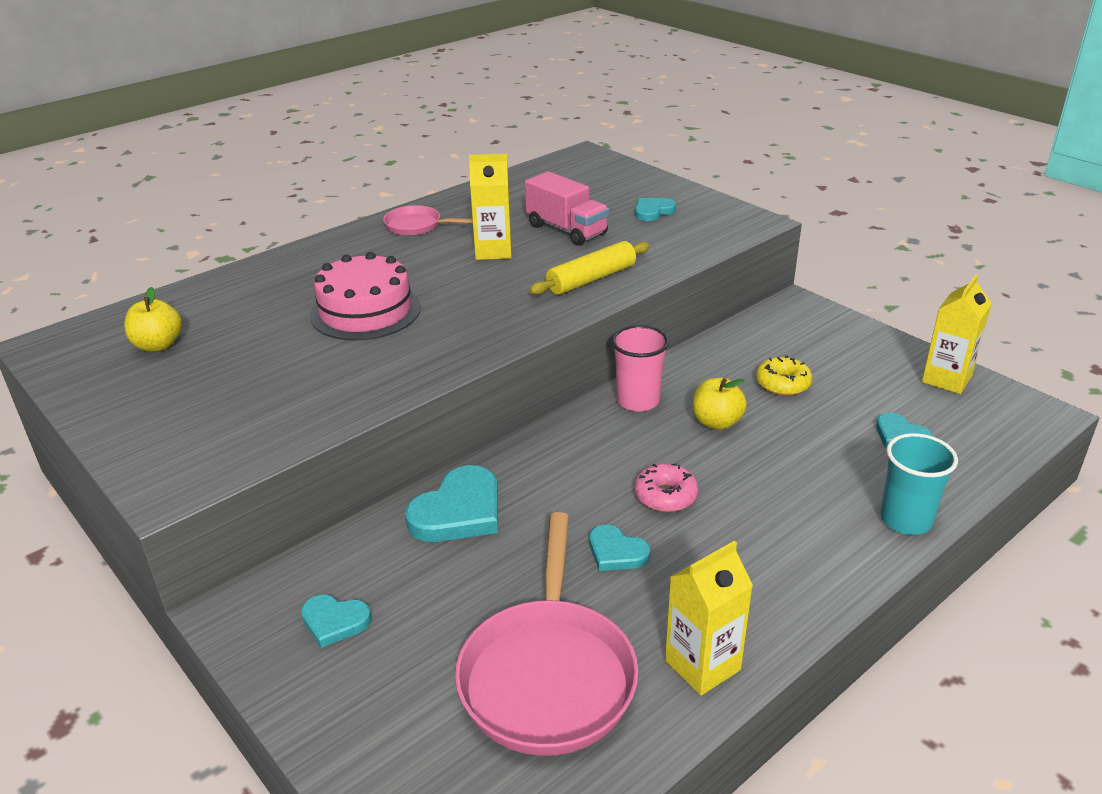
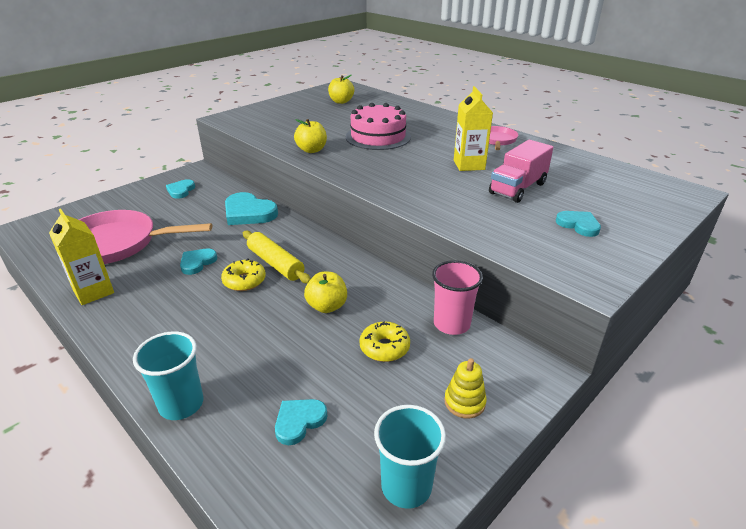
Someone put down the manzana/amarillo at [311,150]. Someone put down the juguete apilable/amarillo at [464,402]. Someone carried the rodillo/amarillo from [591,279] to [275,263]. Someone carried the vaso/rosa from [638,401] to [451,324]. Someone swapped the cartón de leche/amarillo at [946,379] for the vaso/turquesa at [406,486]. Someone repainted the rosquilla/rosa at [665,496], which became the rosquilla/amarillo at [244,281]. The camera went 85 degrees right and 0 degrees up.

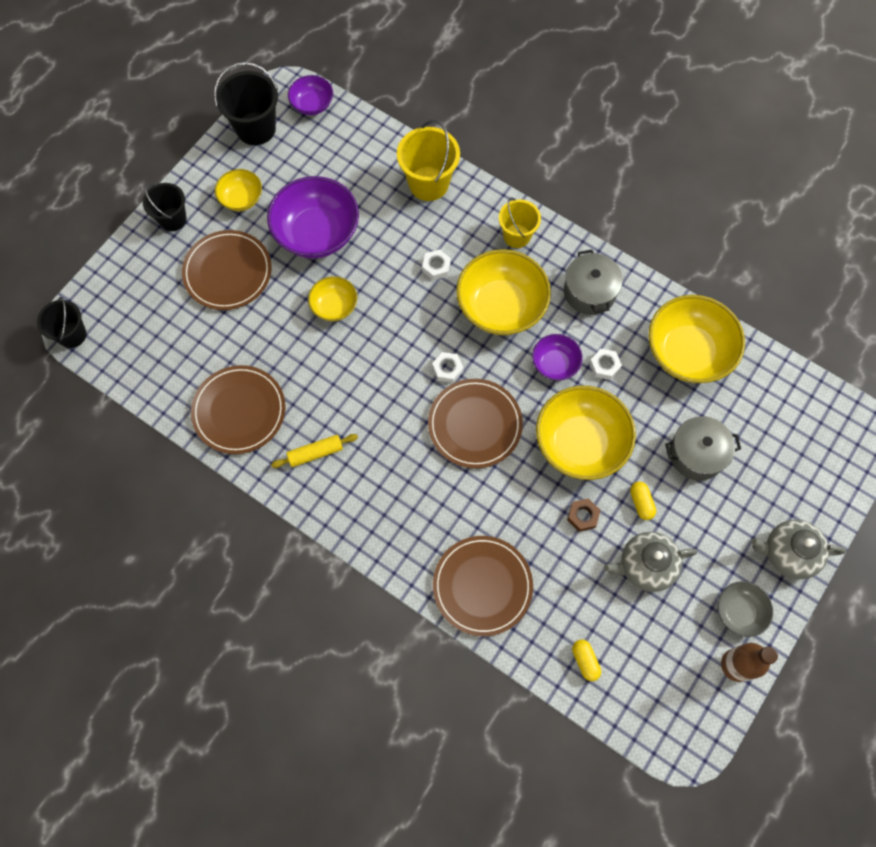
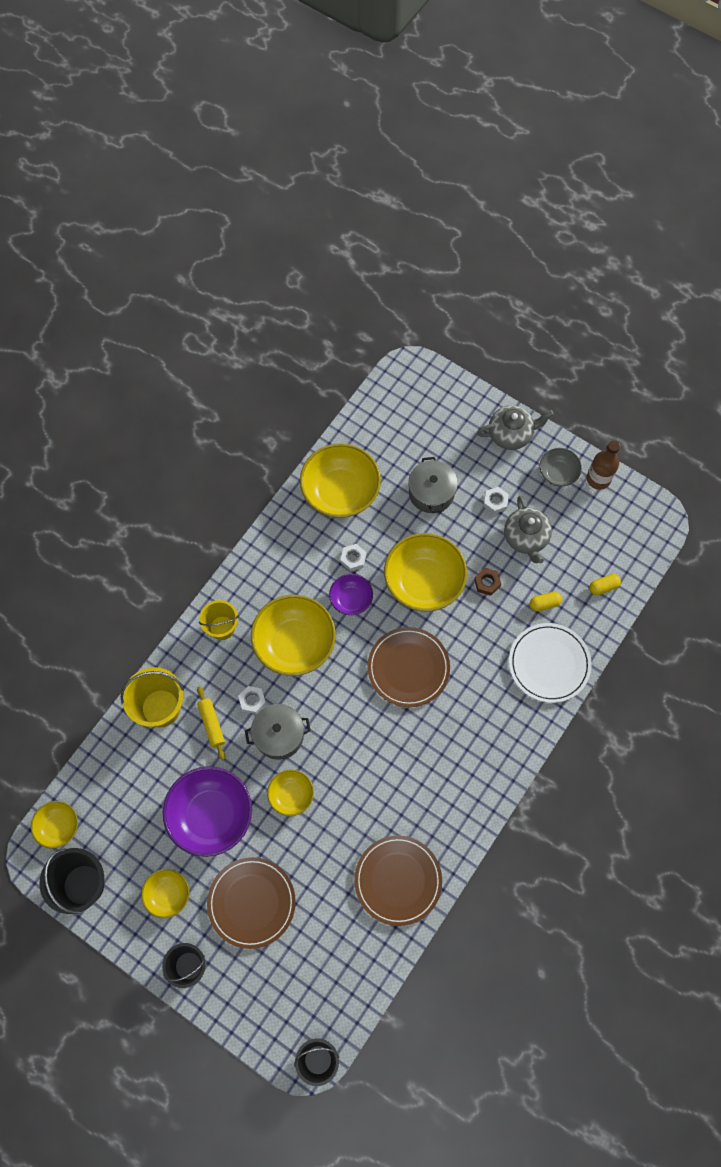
Someone carried the rodillo/amarillo from [315,453] to [211,724]. Someone carried the tuerca/blanco from [447,369] to [495,502]. Someone carried the olla/gris from [589,292] to [279,735]. Someone carried the cápsula/amarillo from [641,503] to [544,604]. Someone repainted the cuenco/morado at [312,104], which became the cuenco/amarillo at [58,826]. Someone repainted the plato/marrón at [482,586], which became the plato/blanco at [549,663]. Someone rotated the tetera/gris at [788,553] by 105 degrees counterclockwise. The camera went 90 degrees left and 0 degrees up.

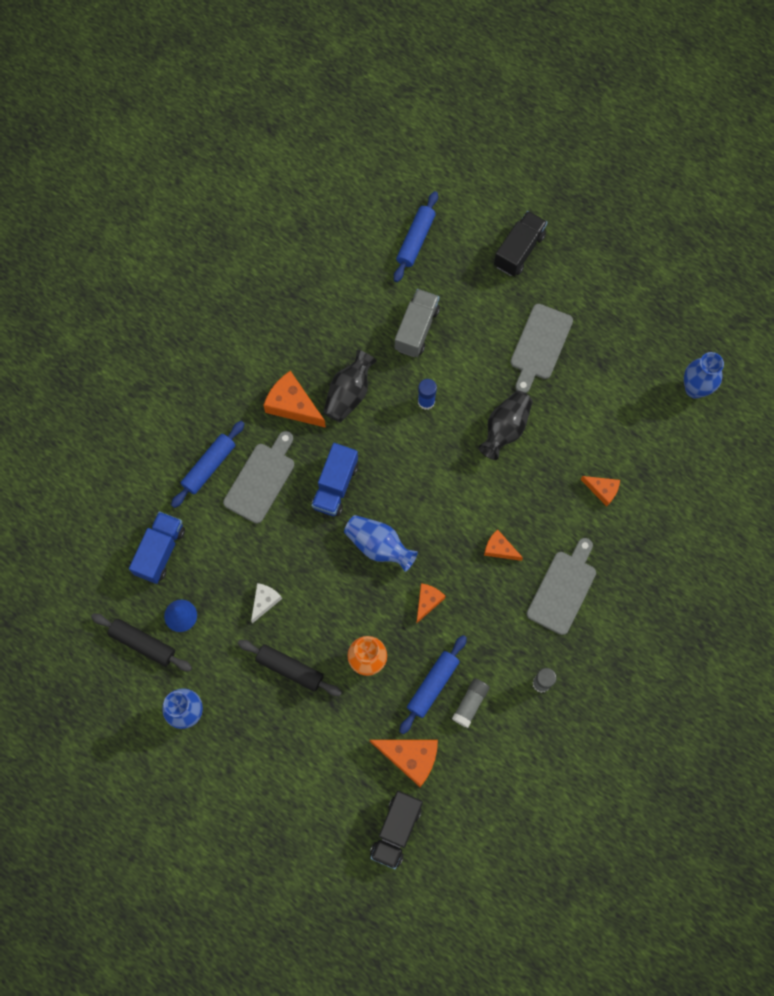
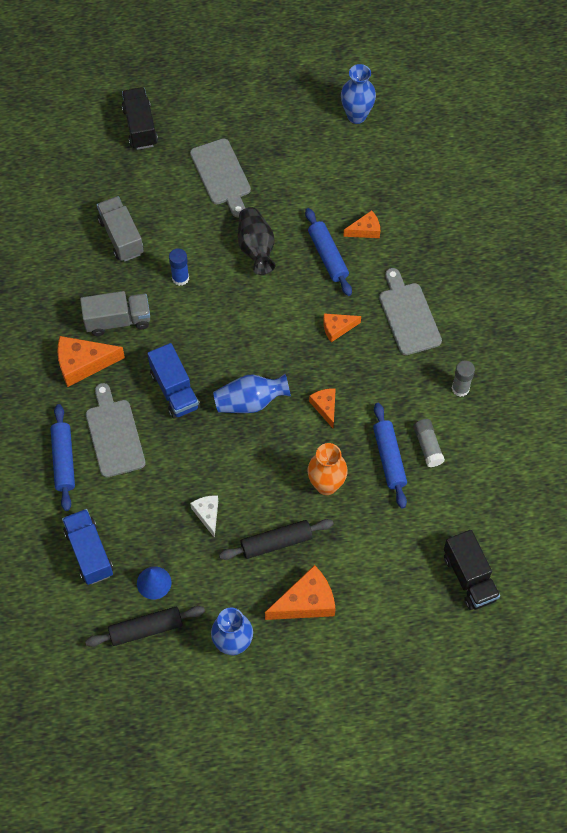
Someone carried the queso/naranja from [410,757] to [306,602]. Someone carried the rodillo/azul from [416,240] to [328,256]. Someone swapped the florero/negro at [349,394] for the camión/gris at [118,321]. The camera went 45 degrees left and 10 degrees down.

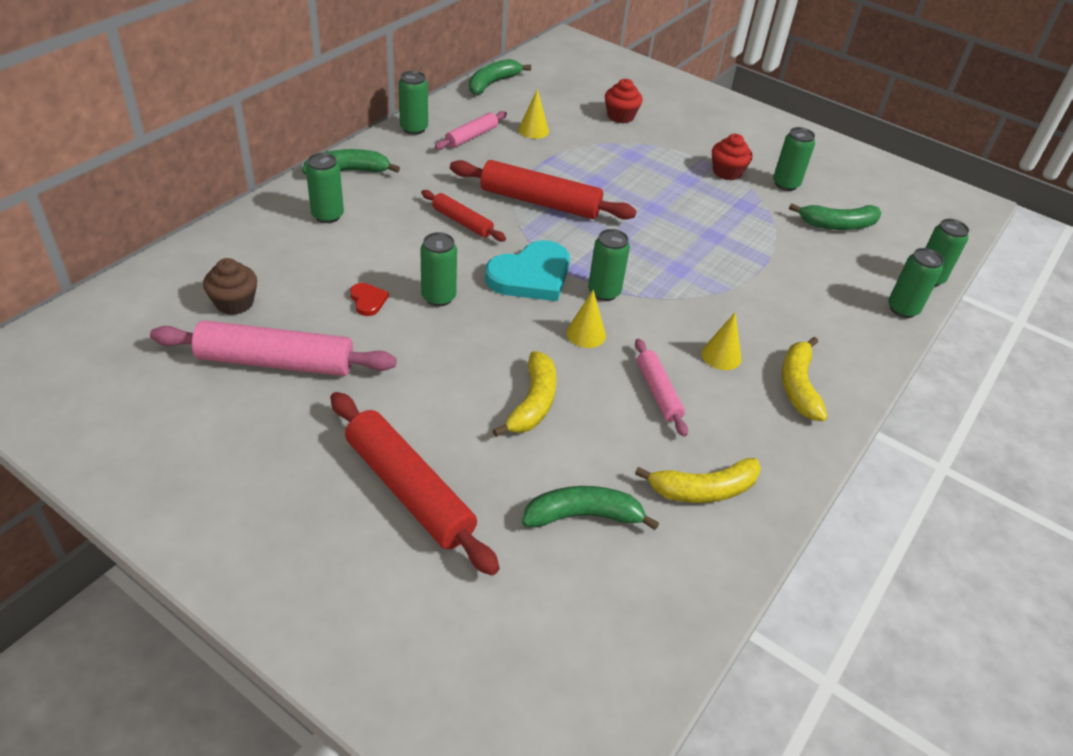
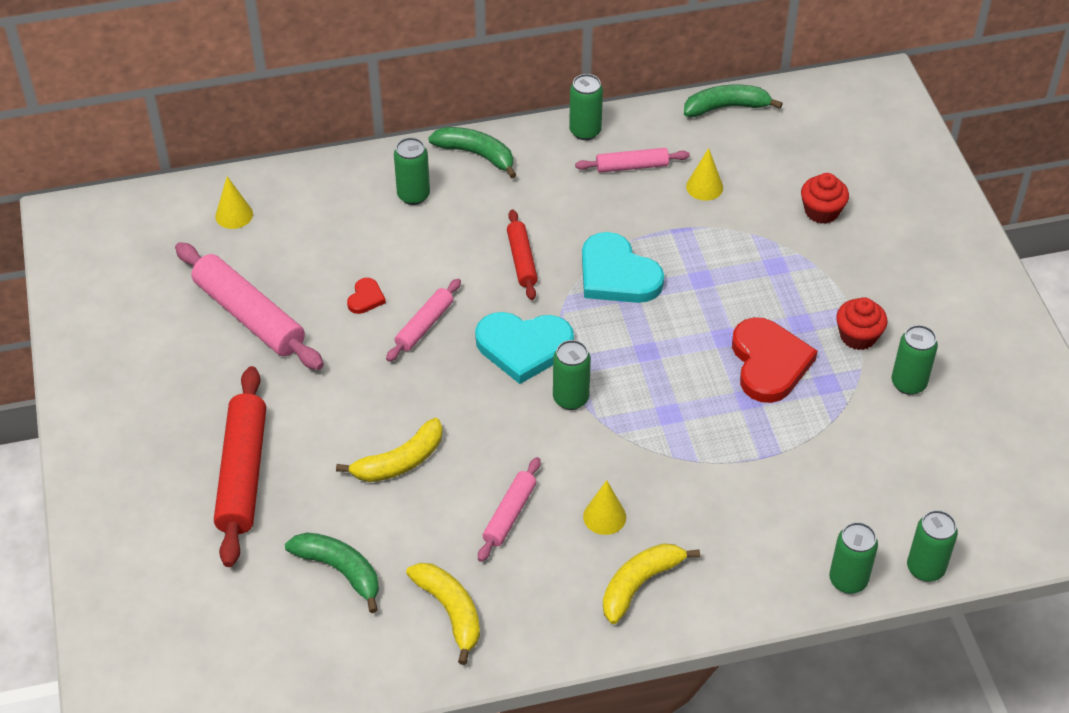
Someone took away the magdalena/marrón at [234,303]. Someone took away the plátano/verde at [837,225]. Someone put down the corazón/rojo at [769,363]. Someone carried the cono/amarillo from [586,334] to [234,215]. Someone swapped the lata/verde at [438,297] for the rodillo/rosa at [424,325]. Someone swapped the rodillo/rojo at [540,202] for the corazón/turquesa at [617,274]. Someone rotated the plátano/amarillo at [703,490] by 150 degrees counterclockwise. The camera went 45 degrees right and 5 degrees up.

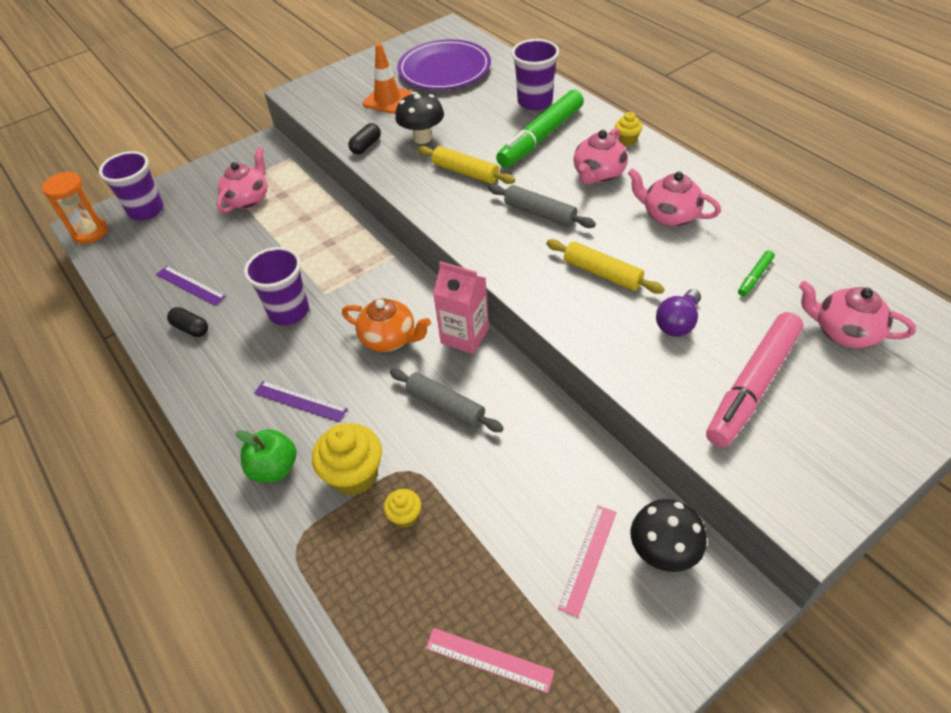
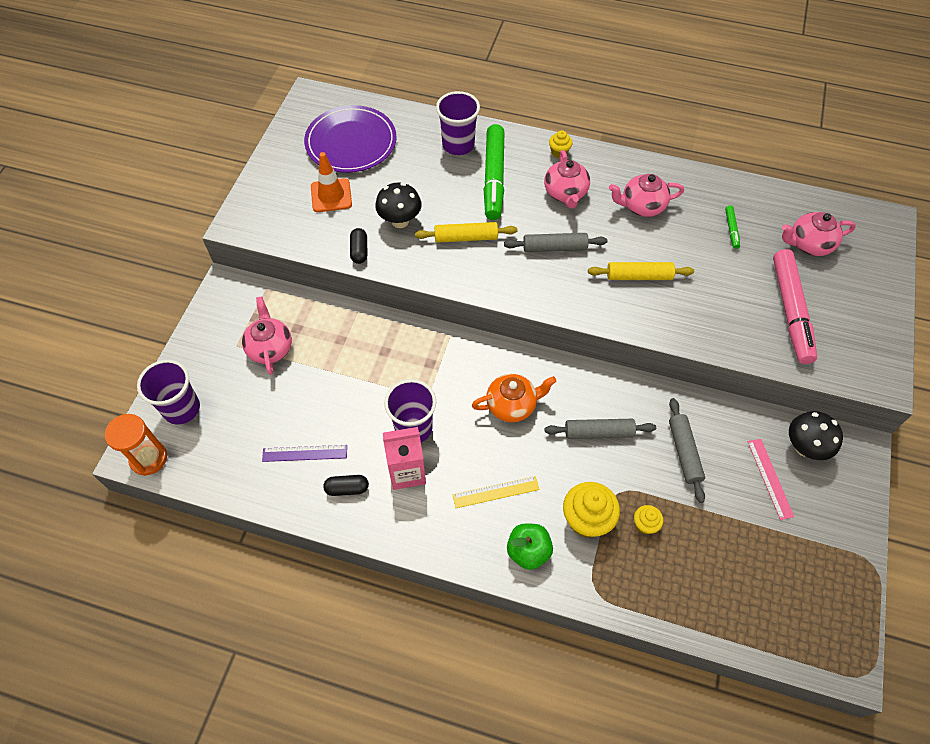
Someone took away the regla/rosa at [489,659]. Someone took away the bombilla/morado at [677,323]. Someone put down the rodillo/gris at [684,452]. Someone carried the cartón de leche/rosa from [465,336] to [407,472]. Someone repainted the regla/morado at [300,401], which became the regla/amarillo at [496,492]. The camera went 40 degrees left and 10 degrees up.

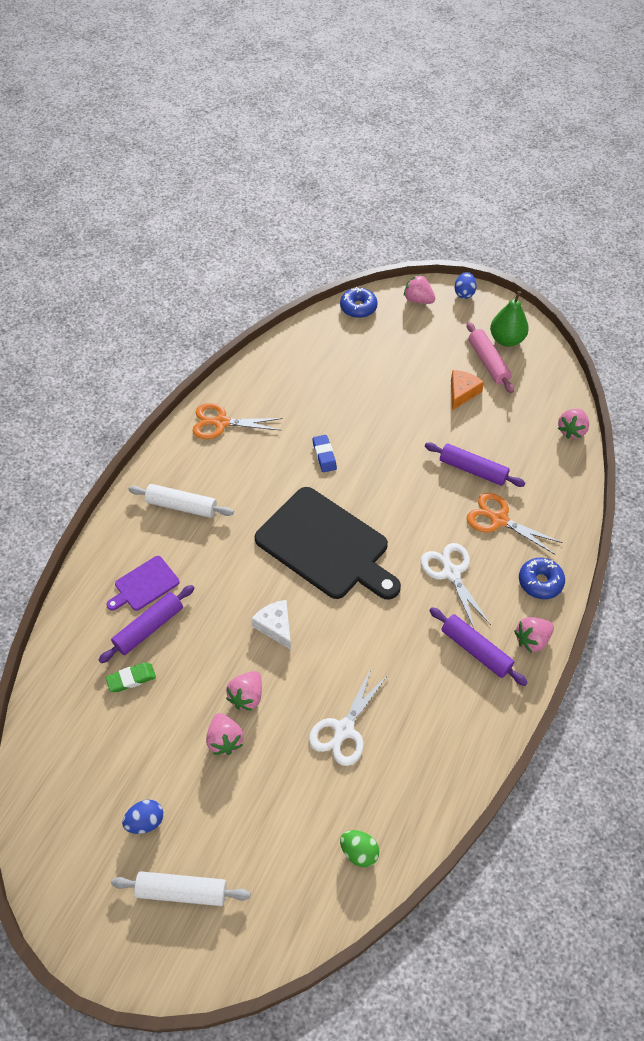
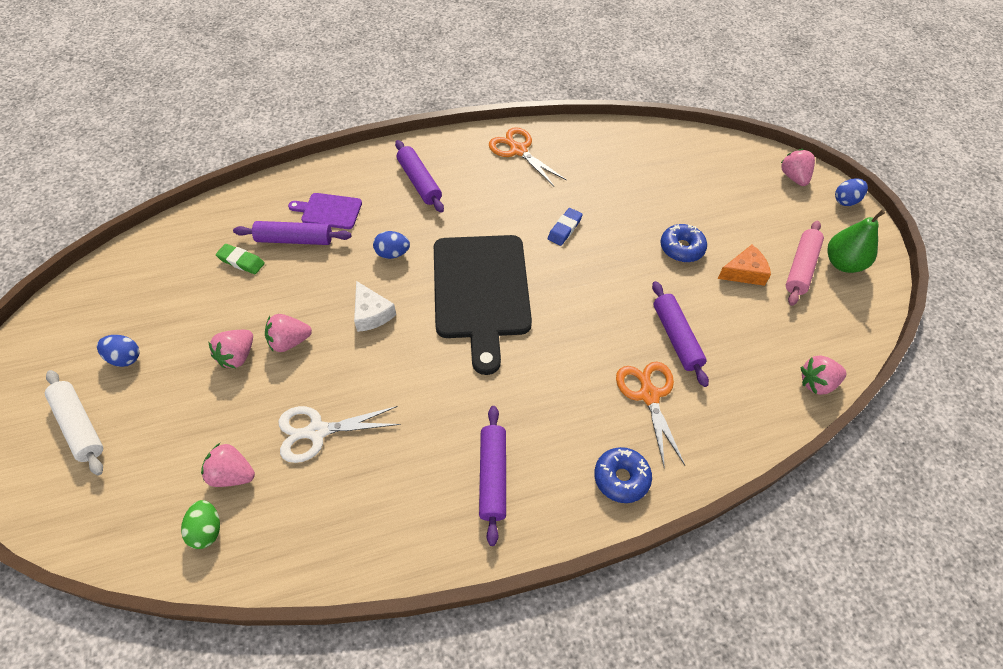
Someone took away the tijeras/blanco at [451,573]. Someone put down the huevo/azul at [392,253]. Someone carried the rosquilla/azul from [358,307] to [681,248]. Someone carried the fresa/rosa from [532,640] to [232,474]. Someone repainted the rodillo/blanco at [181,506], which became the rodillo/morado at [419,182]. Someone rotated the queso/blanco at [275,626] by 135 degrees clockwise. The camera went 45 degrees right and 0 degrees up.

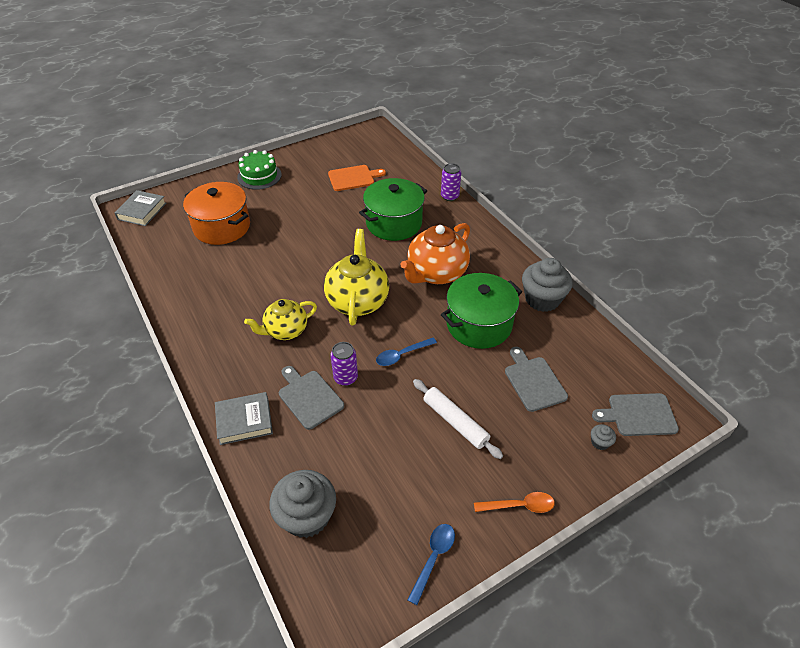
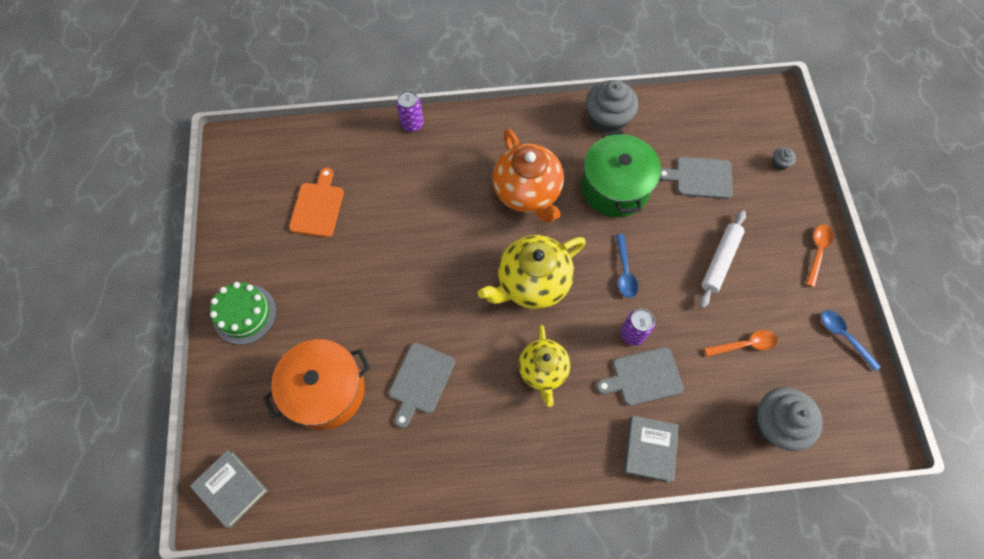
Someone took away the olla/verde at [394,223]. Someone put down the cuchara/naranja at [745,344]. Someone carried the tabla de cortar/gris from [638,415] to [420,381]. Someone rotated the tetera/amarillo at [358,301] by 60 degrees counterclockwise. Someone rotated the rodillo/blanco at [455,422] by 45 degrees counterclockwise. The camera went 65 degrees left and 20 degrees up.

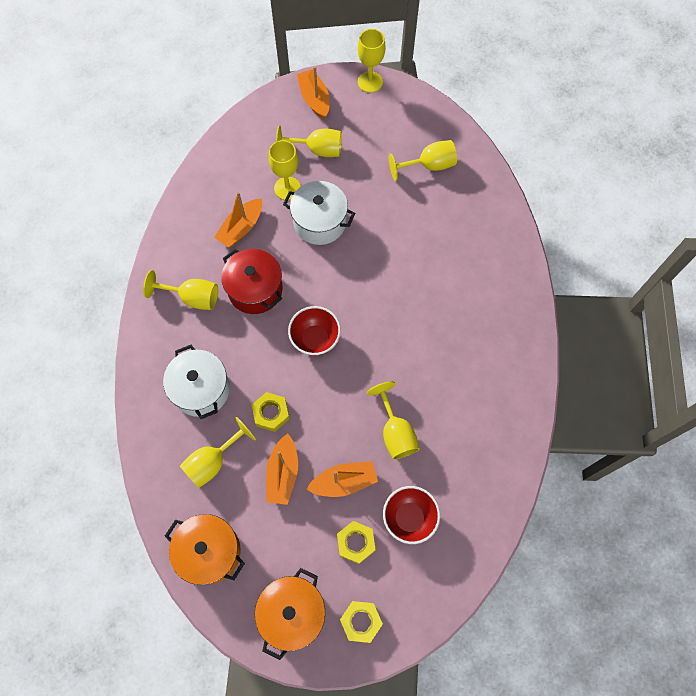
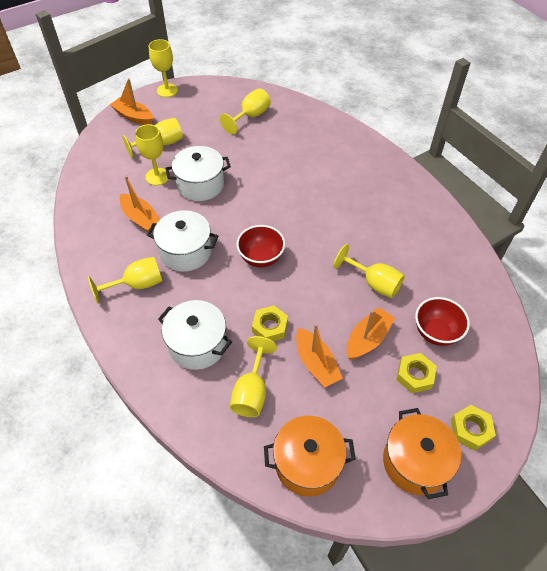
Someone repainted the olla/rojo at [255,290], which became the olla/blanco at [186,252]. Someone rotated the barco/naranja at [241,228] by 45 degrees counterclockwise. The camera went 35 degrees left and 15 degrees down.

